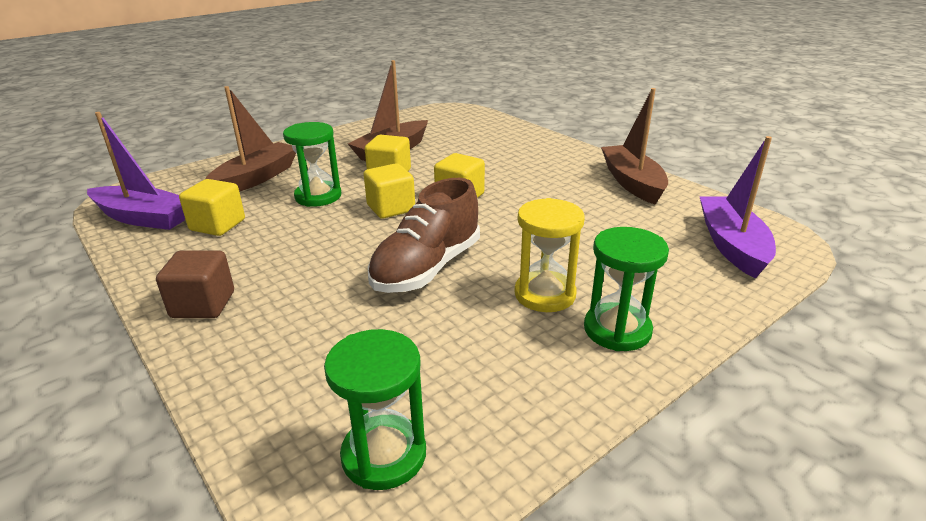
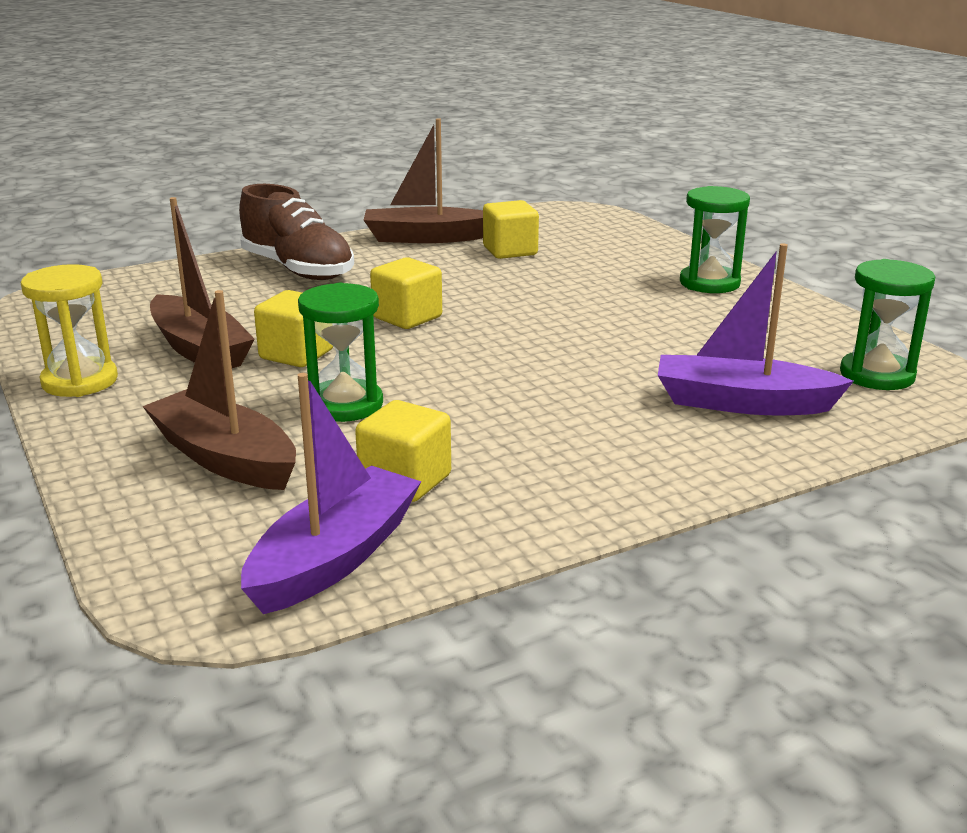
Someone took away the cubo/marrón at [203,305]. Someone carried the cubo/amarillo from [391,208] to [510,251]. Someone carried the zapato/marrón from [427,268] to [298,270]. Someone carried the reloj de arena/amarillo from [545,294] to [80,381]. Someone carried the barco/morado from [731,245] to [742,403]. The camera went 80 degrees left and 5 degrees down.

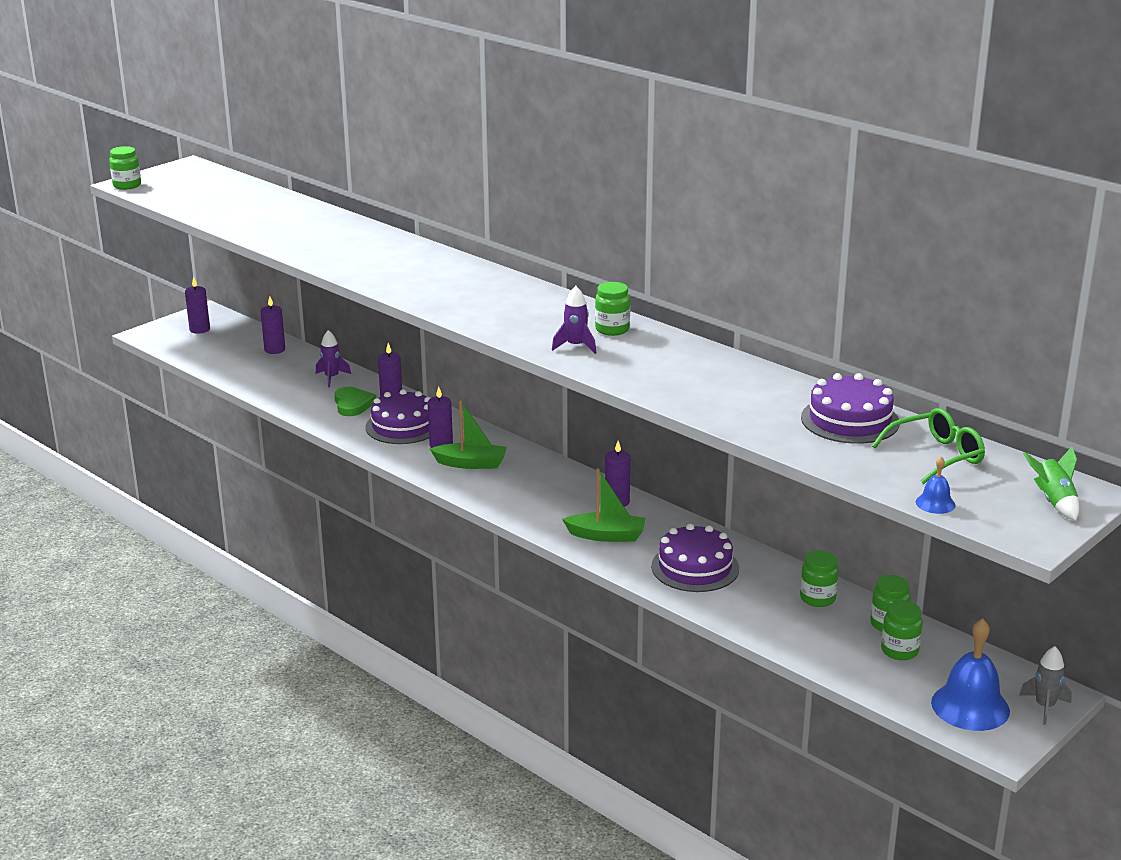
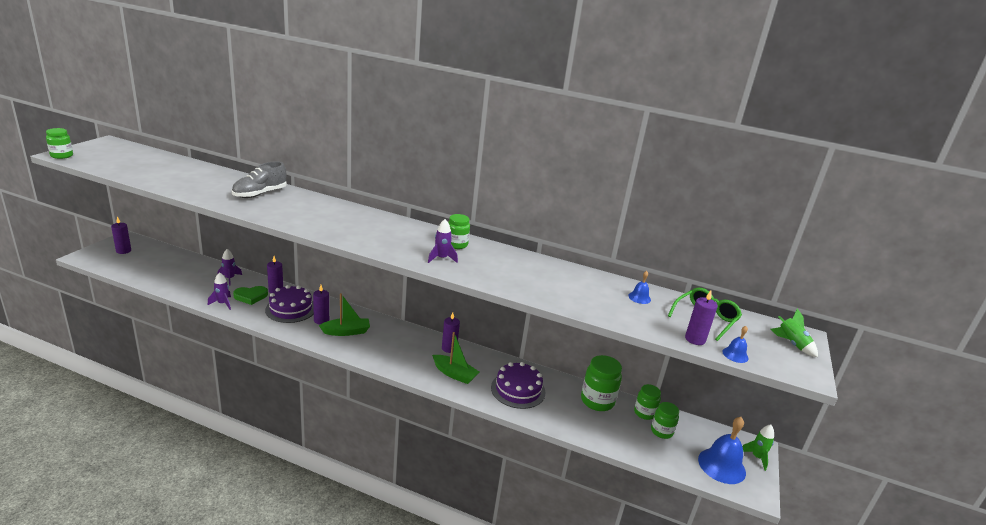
Someone put down the cohete/morado at [222,303]. Someone put down the zapato/gris at [260,194]. Someone carried the vela/morado from [274,350] to [695,339]. Someone swapped the tarta/morado at [850,420] for the campana/azul at [639,297]. Someone repainted the cohete/gris at [1044,707], which became the cohete/verde at [757,457]. Someone rotated the corazón/verde at [353,404] by 105 degrees clockwise. Someone rotated the barco/verde at [606,535] by 45 degrees clockwise. Someone scaled the tarro/verde at [817,598] by 1.59. The camera went 25 degrees left and 0 degrees up.

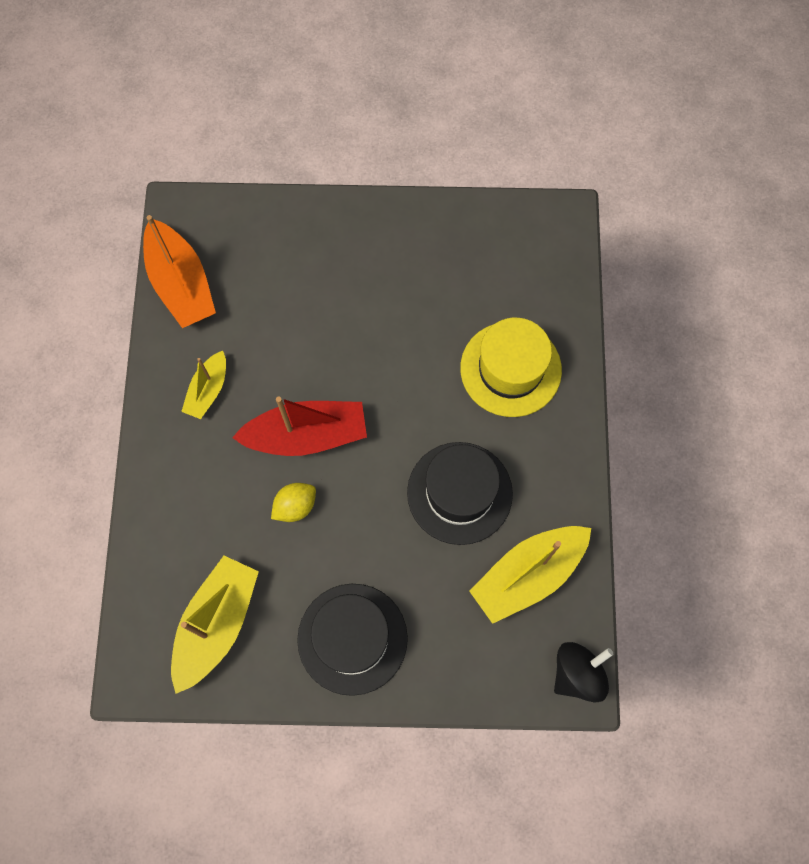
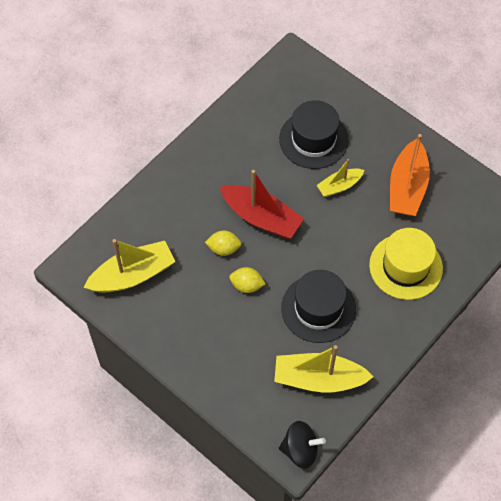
Someone put down the limón/amarillo at [247,285]. Someone carried the barco/naranja from [181,283] to [407,187]. Someone carried the barco/amarillo from [208,390] to [339,186]. Someone carried the sombrero/negro from [352,638] to [313,139]. The camera went 40 degrees right and 10 degrees down.

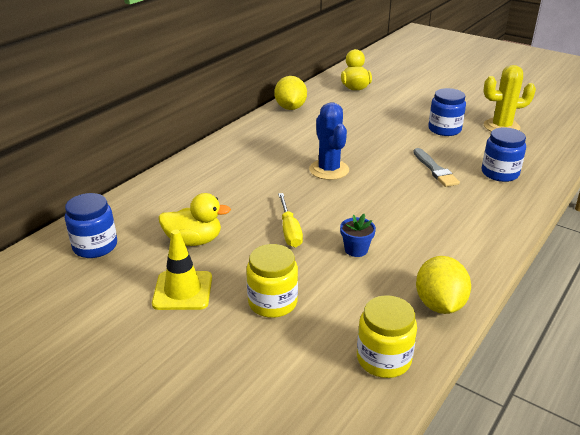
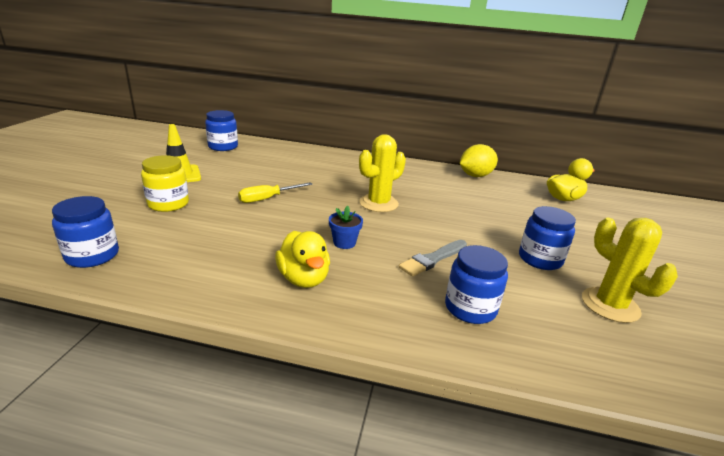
Someone took away the limón/amarillo at [439,304]. Someone carried the pato/amarillo from [194,241] to [304,279]. Someone carried the maceta/azul from [356,250] to [344,243]. Someone repainted the cactus/azul at [329,170], which became the cactus/amarillo at [378,203]. Someone repainted the tarro/amarillo at [383,359], which became the tarro/azul at [92,255]. The camera went 65 degrees right and 5 degrees down.

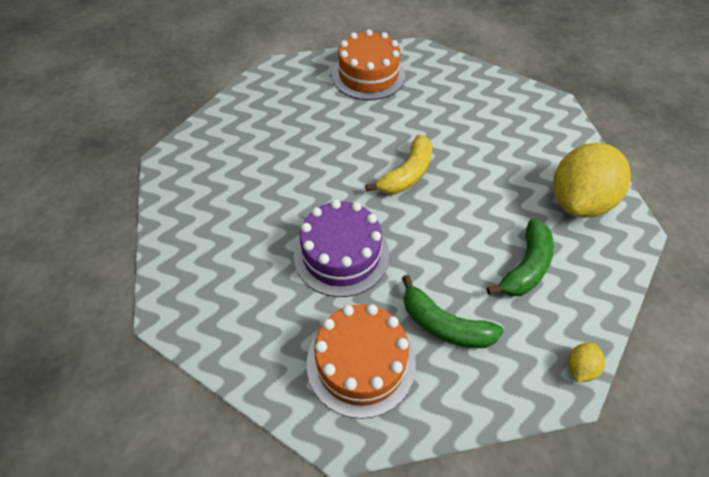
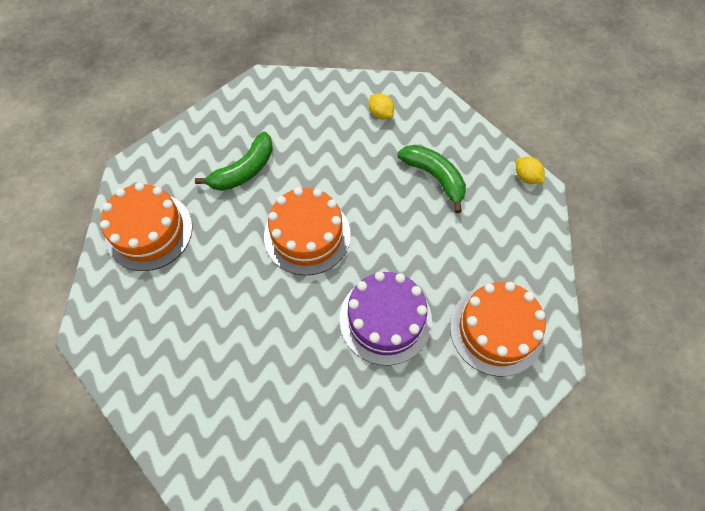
Someone carried the plátano/verde from [444,325] to [244,170]. Someone swapped the plátano/amarillo at [407,174] for the tarta/naranja at [307,235]. Someone scaled the limón/amarillo at [578,201] by 0.40. The camera went 75 degrees left and 10 degrees up.

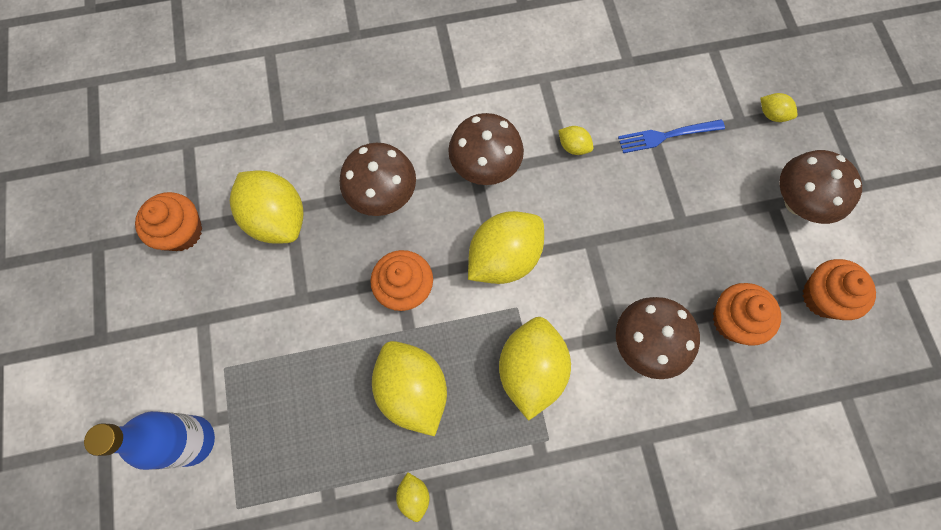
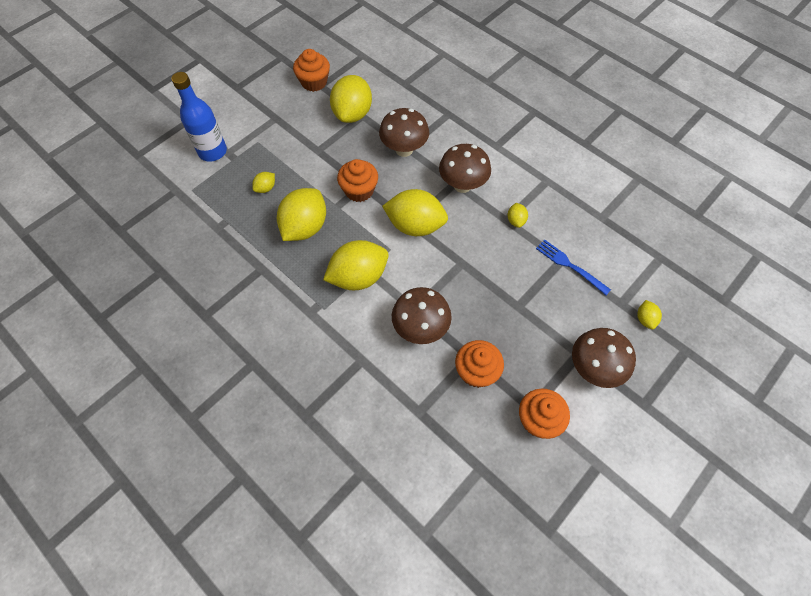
Someone carried the limón/amarillo from [414,496] to [266,188]. The camera went 55 degrees right and 10 degrees down.

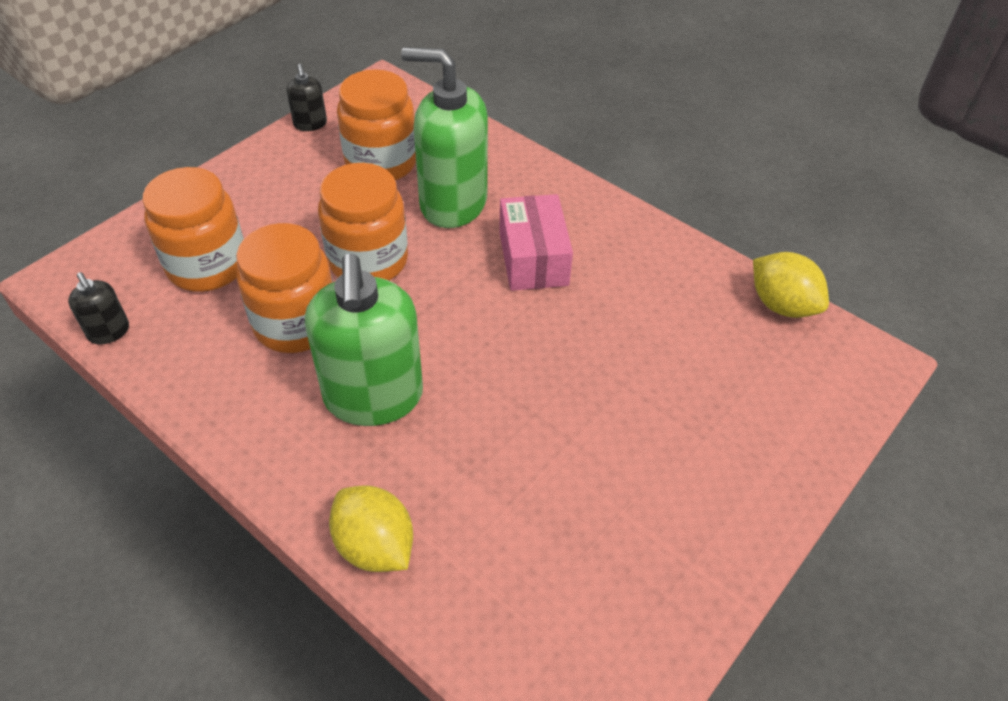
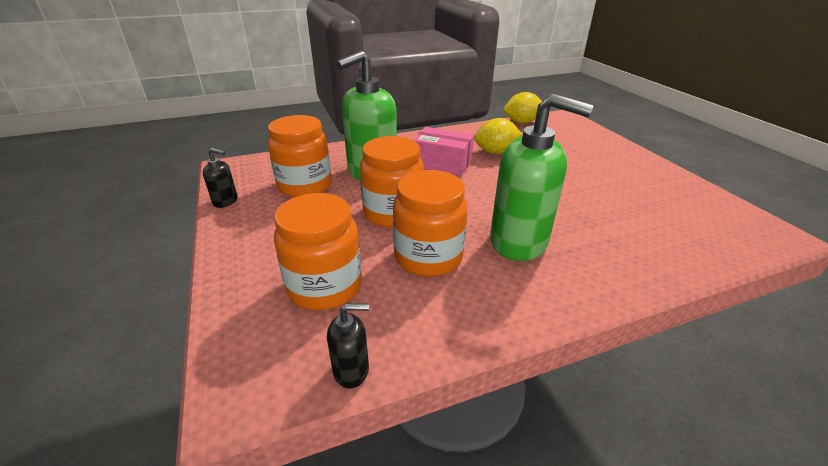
Someone carried the limón/amarillo from [375,546] to [495,152]. The camera went 60 degrees left and 15 degrees down.

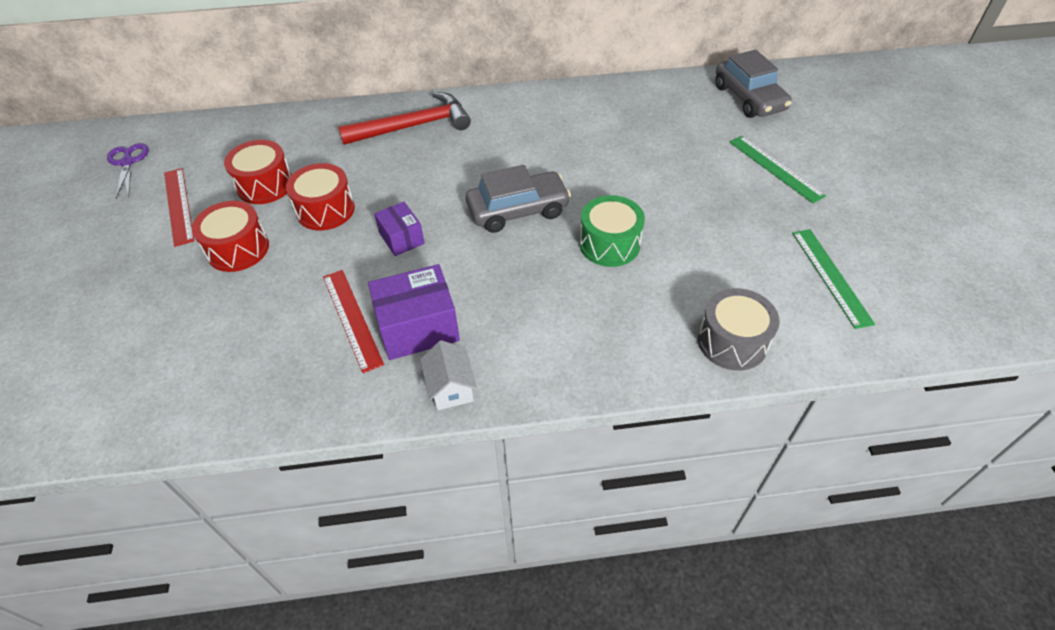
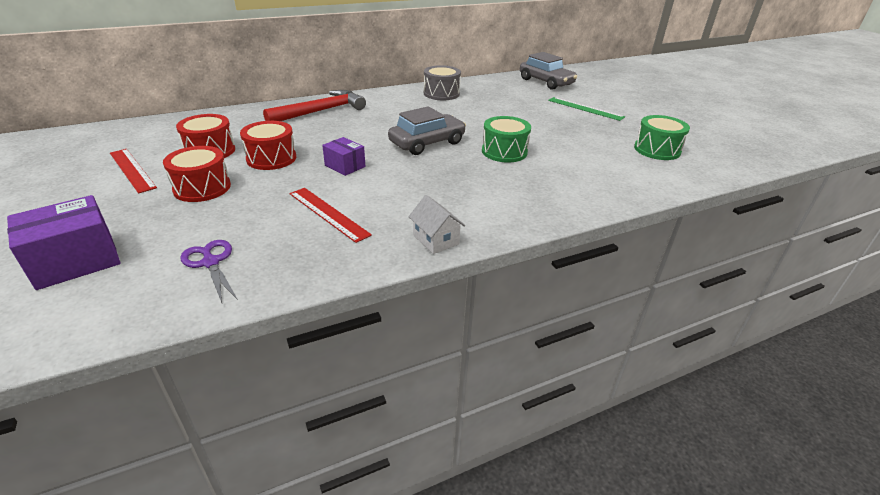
Someone carried the tijeras/morado from [128,162] to [211,262]. Someone carried the caja/morado from [418,327] to [76,261]. Someone carried the tambor/gris from [732,342] to [441,93]. Someone swapped the regla/verde at [831,276] for the tambor/verde at [657,150]. The camera went 20 degrees left and 15 degrees down.

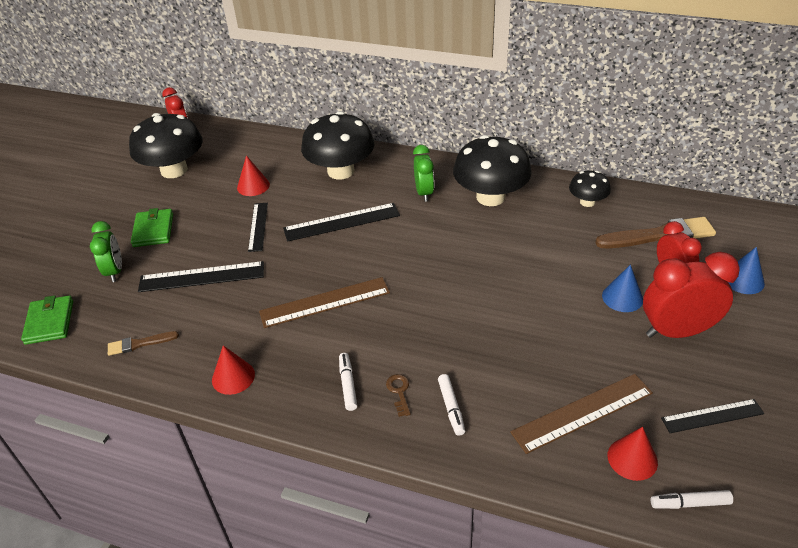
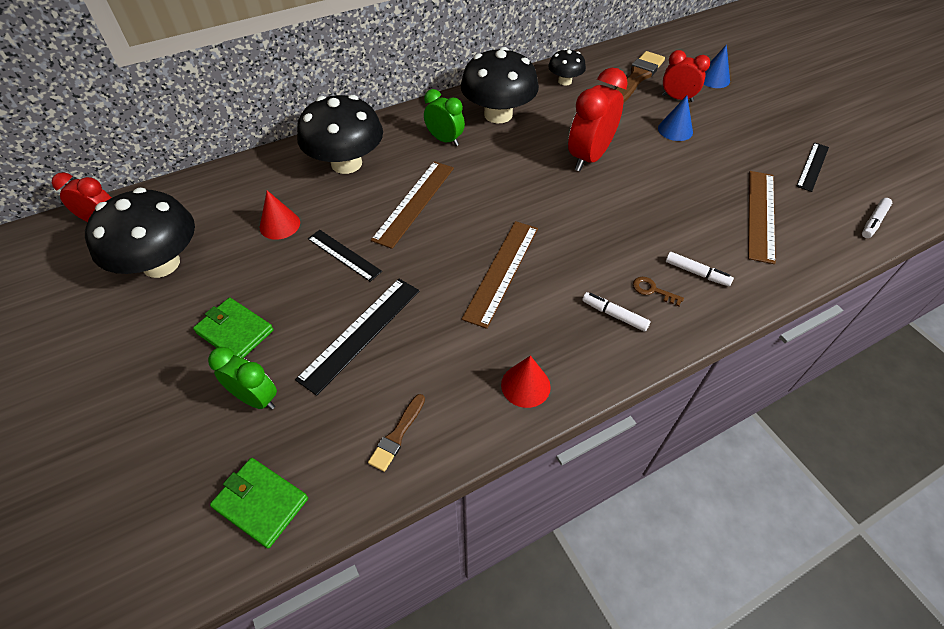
Someone took away the cono/rojo at [632,458]. Someone carried the despertador/rojo from [677,331] to [589,157]. Someone repainted the regla/negro at [341,222], which became the regla/marrón at [414,202]. The camera went 50 degrees left and 10 degrees up.

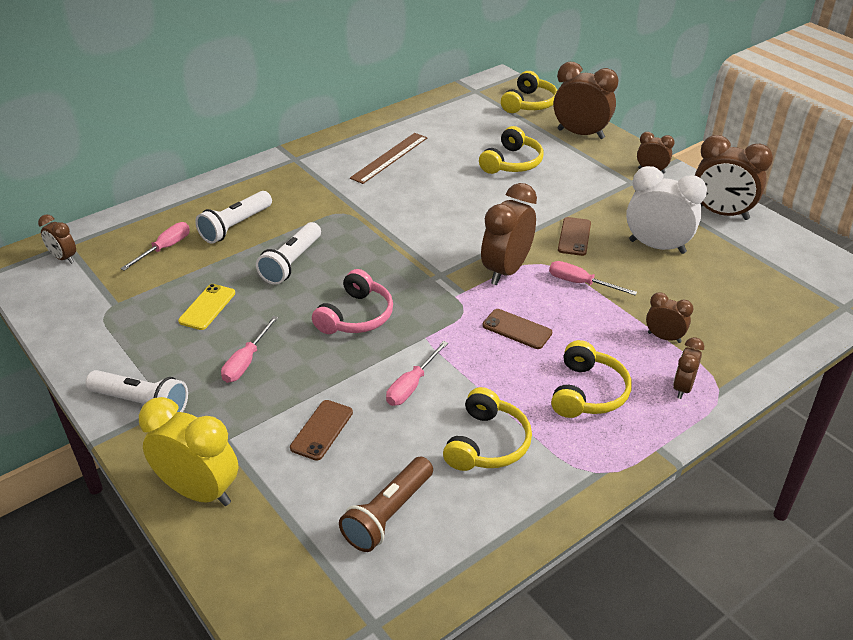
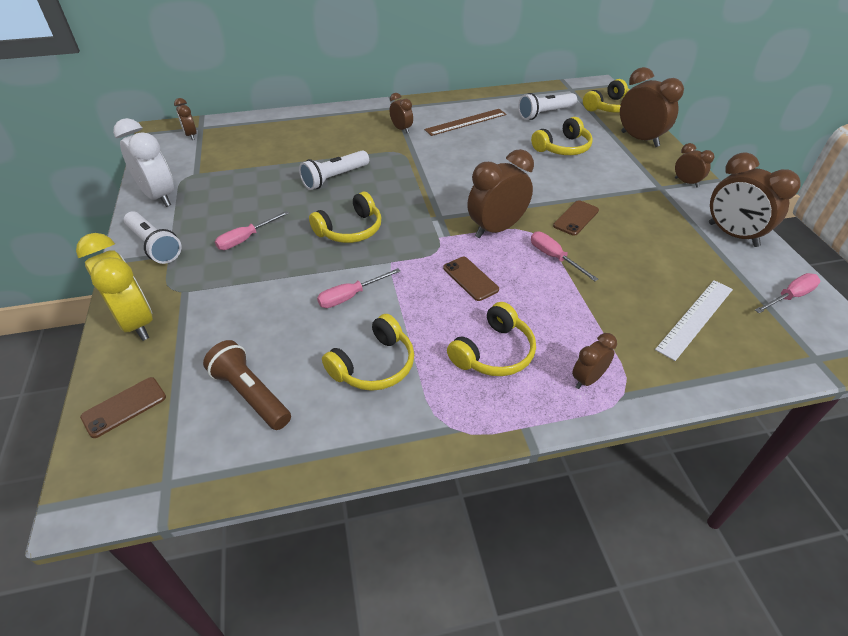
Someone took away the móvil/amarillo at [207,307]. Someone put down the regla/blanco at [695,318]. Someone carried the destornillador/rosa from [165,248] to [789,297]. Someone carried the lámpara de mano/blanco from [235,226] to [545,114]. Someone carried the móvil/marrón from [322,430] to [124,407]. Someone carried the despertador/blanco from [657,246] to [159,197]. Someone carried the despertador/marrón from [664,337] to [401,129]. Someone repainted the auriculares/rosa at [356,316], which became the auriculares/amarillo at [350,230]. Someone rotated the lámpara de mano/marrón at [388,514] by 75 degrees clockwise. The camera went 25 degrees right and 5 degrees up.

